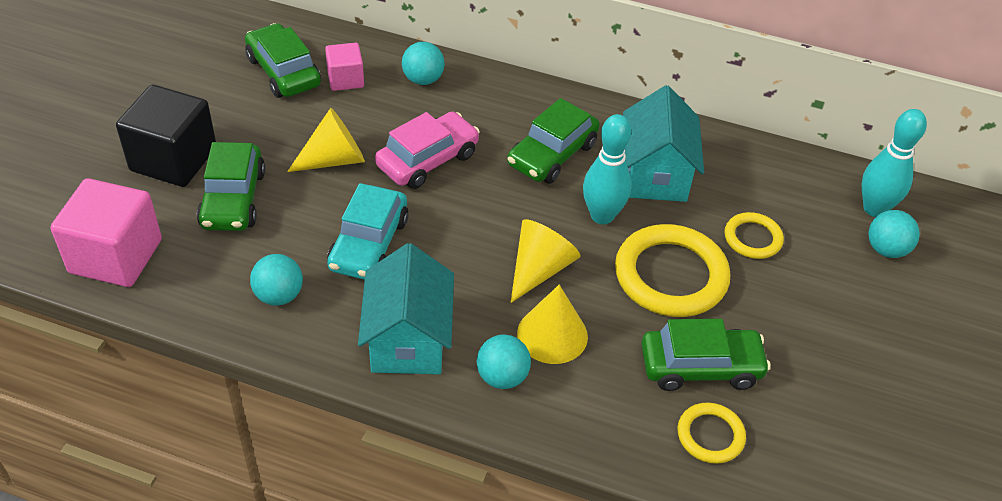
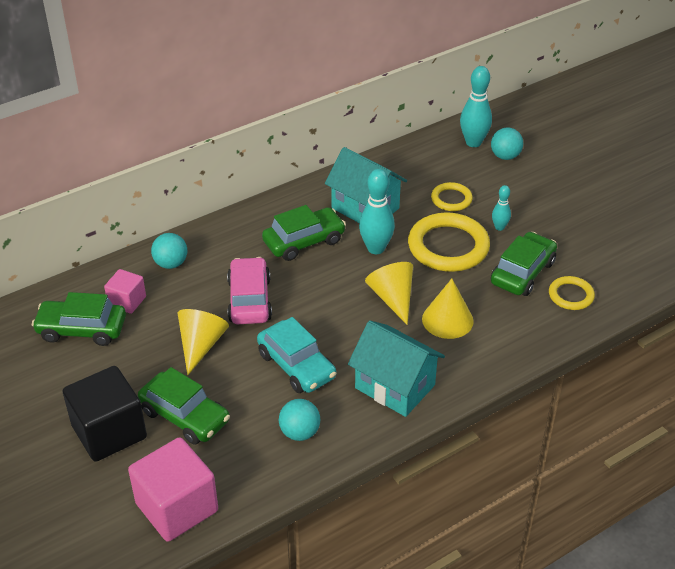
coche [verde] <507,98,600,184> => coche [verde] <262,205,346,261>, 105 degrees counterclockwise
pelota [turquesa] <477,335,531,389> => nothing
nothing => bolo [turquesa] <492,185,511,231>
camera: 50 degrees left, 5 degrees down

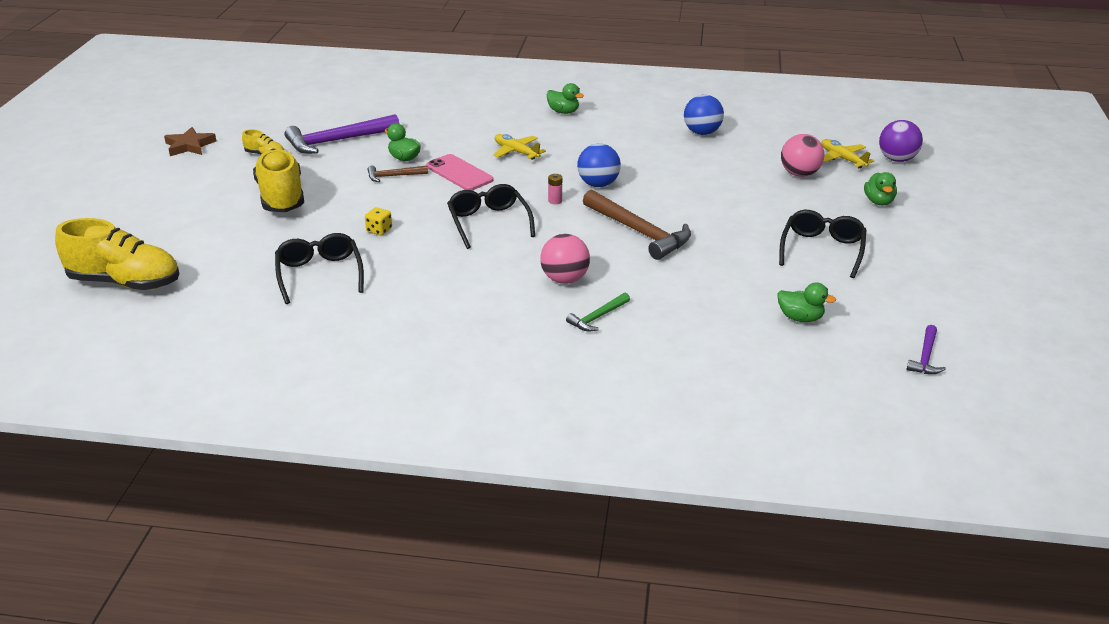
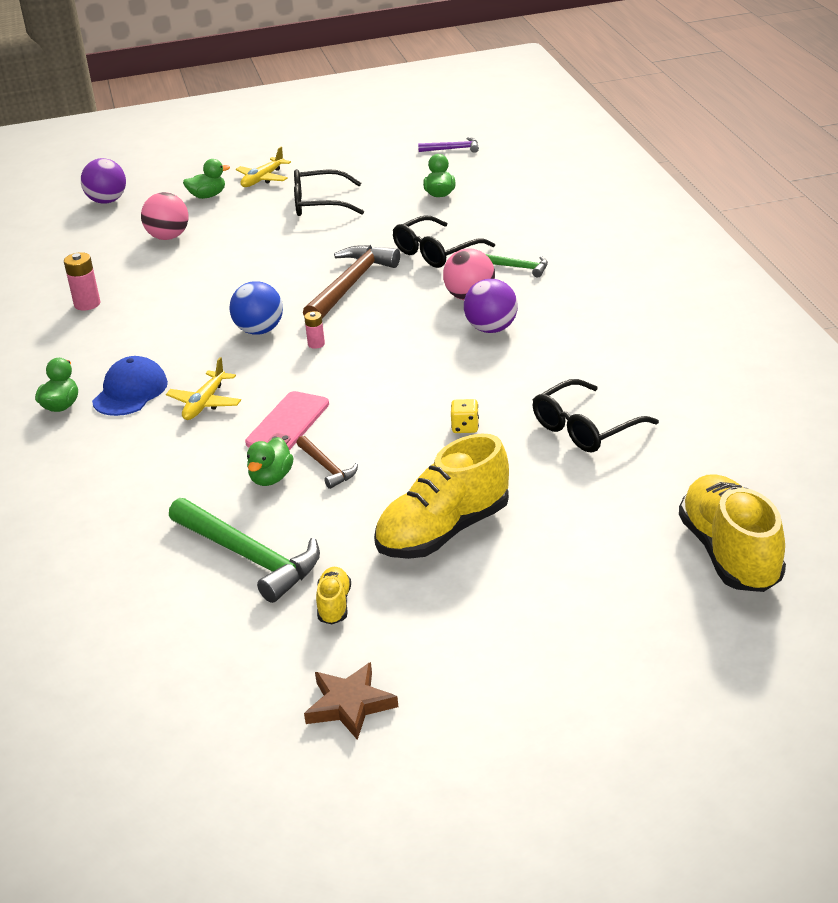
pelota [azul] <684,95,724,135> => pila [rosa] <64,252,100,311>
martillo [morado] <285,114,399,154> => martillo [verde] <169,498,320,603>
avión [amarillo] <821,139,874,168> => avión [amarillo] <236,147,291,187>, relocated
gafas [negro] <447,184,535,249> => gafas [negro] <393,215,495,268>, relocated
nothing => pelota [morado] <464,279,518,333>
nothing => gorra [azul] <92,356,168,416>
camera: 110 degrees left, 0 degrees up

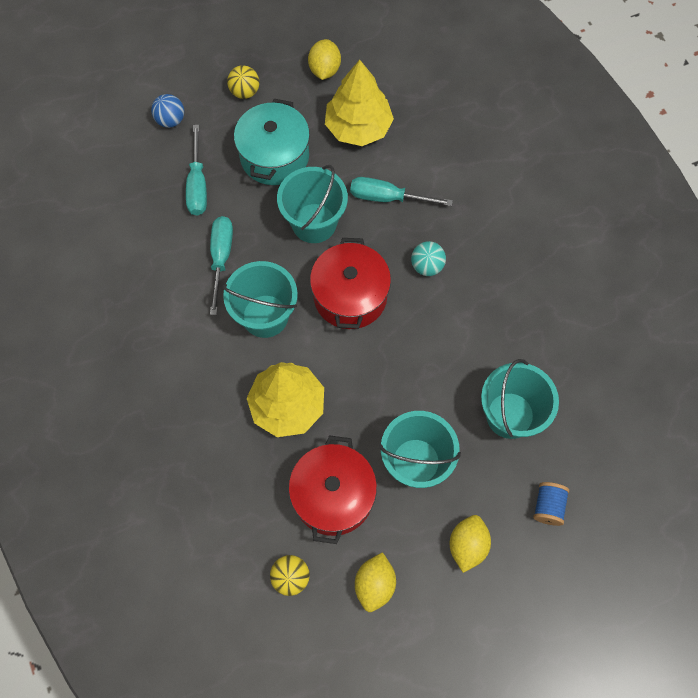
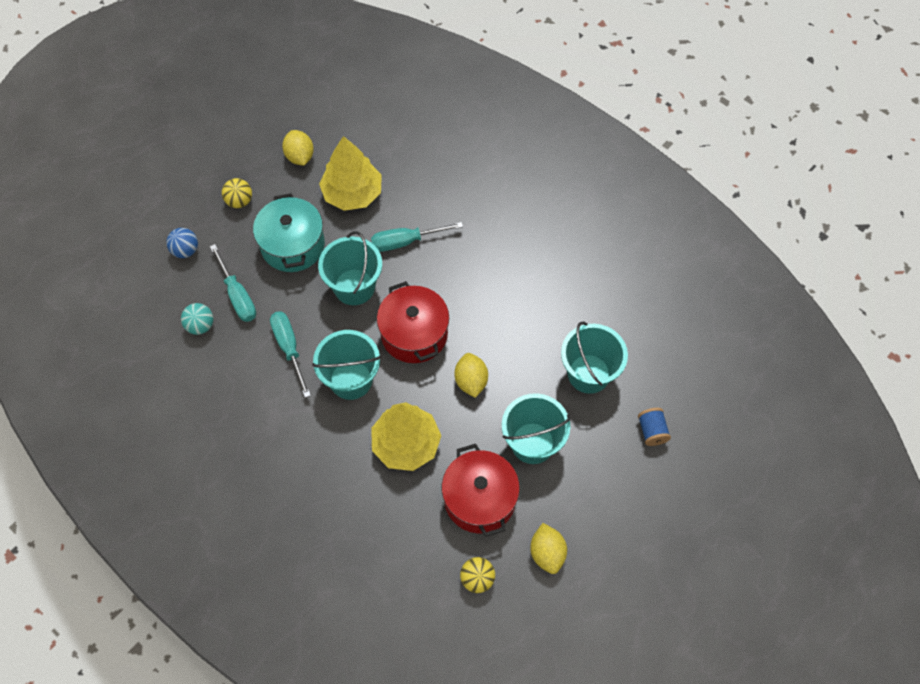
pelota [turquesa] <411,241,446,276> => pelota [turquesa] <181,303,213,335>, relocated
limón [amarillo] <450,515,491,573> => limón [amarillo] <455,353,488,398>, relocated
camera: 25 degrees left, 5 degrees down

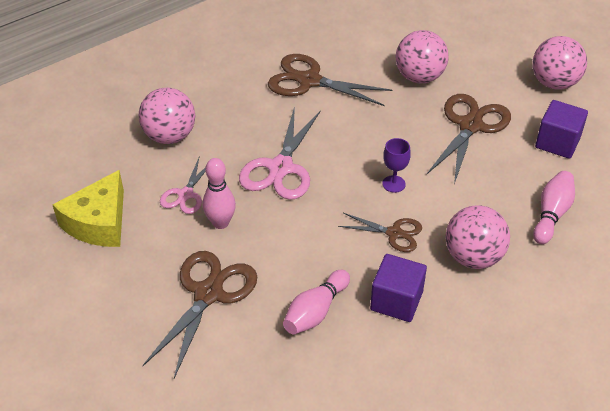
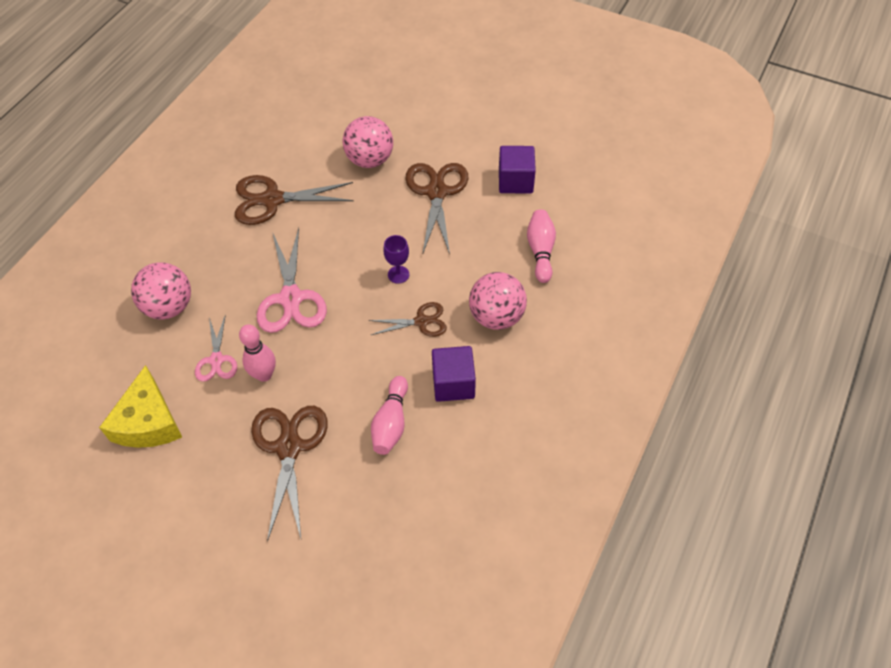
pelota [rosa] <533,36,587,90> => nothing
camera: 25 degrees left, 10 degrees up

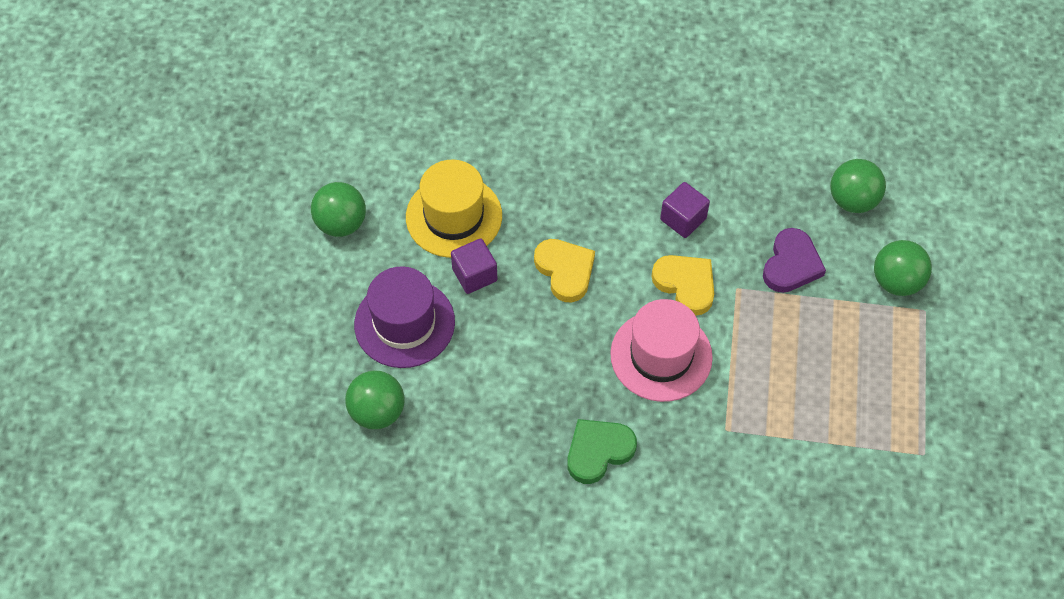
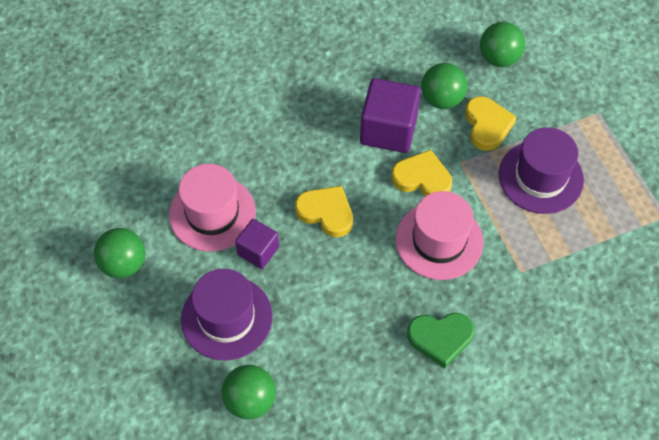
sombrero [amarillo] <406,160,502,258> => sombrero [rosa] <169,164,256,251>
cubo [morado] <660,182,710,238> => cubo [morado] <360,78,421,153>, x1.69
corazón [morado] <763,228,826,293> => corazón [amarillo] <465,96,517,151>
pelota [verde] <874,240,932,296> => pelota [verde] <421,63,467,109>, relocated
corazón [verde] <567,419,637,484> => corazón [verde] <407,313,474,368>, 120 degrees counterclockwise
nothing => sombrero [morado] <499,127,584,214>
camera: 30 degrees left, 0 degrees up

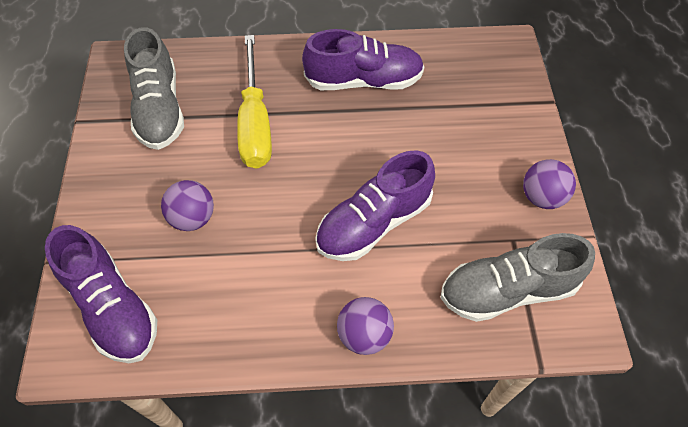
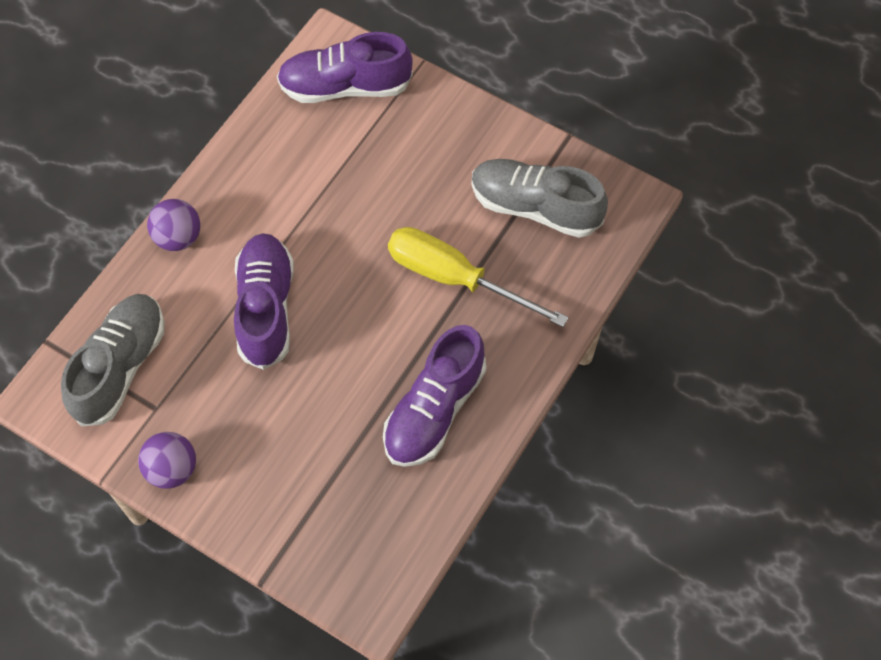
pelota [morado] <161,180,214,231> => nothing
camera: 125 degrees right, 5 degrees up

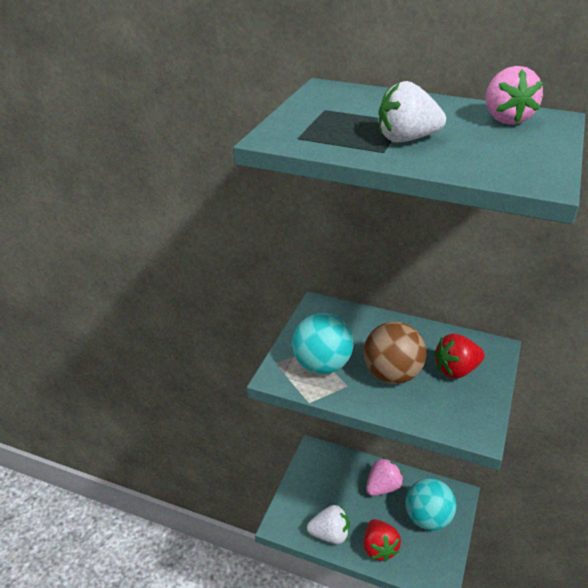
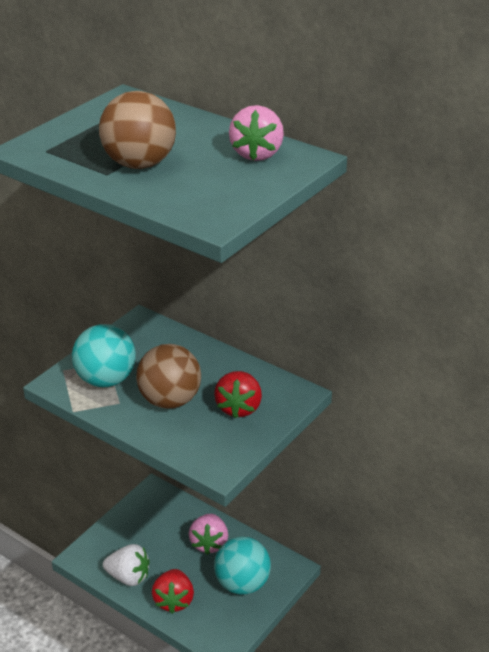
fresa [blanco] <378,81,446,143> => pelota [marrón] <99,91,176,169>
fresa [rojo] <434,334,485,379> => fresa [rojo] <214,371,262,419>, 75 degrees counterclockwise
fresa [rosa] <366,458,403,496> => fresa [rosa] <189,514,228,555>, 120 degrees clockwise
camera: 15 degrees right, 0 degrees up

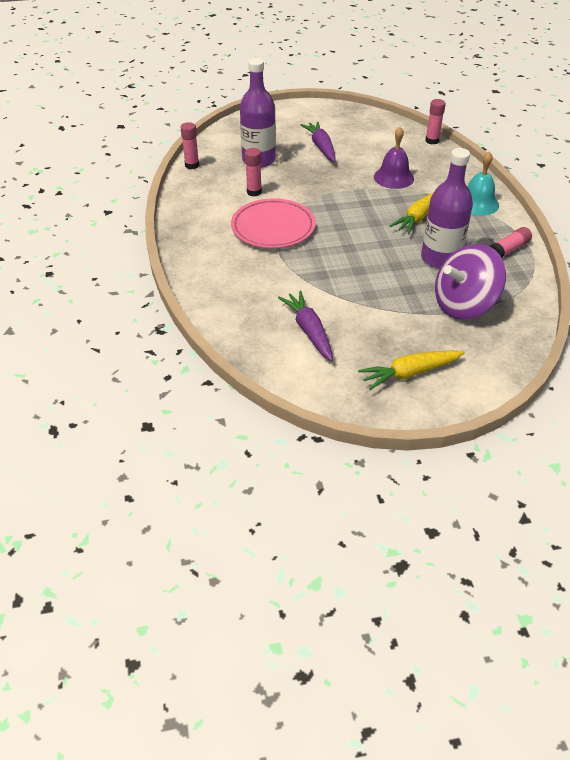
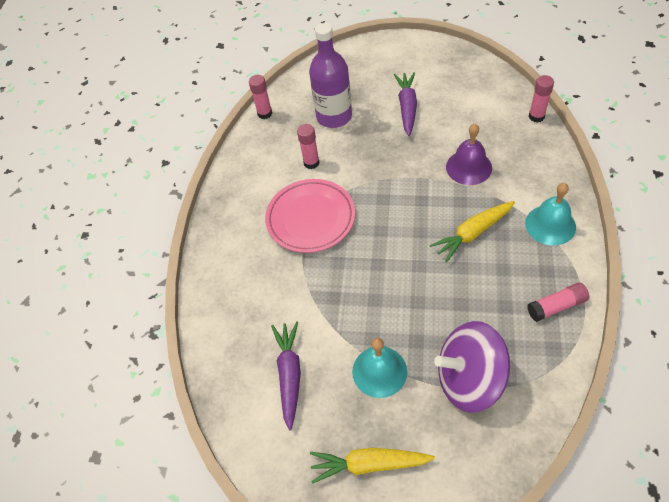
botella [morado] <421,148,473,269> => nothing
nothing => campana [turquesa] <352,338,407,398>
camera: 25 degrees right, 10 degrees up

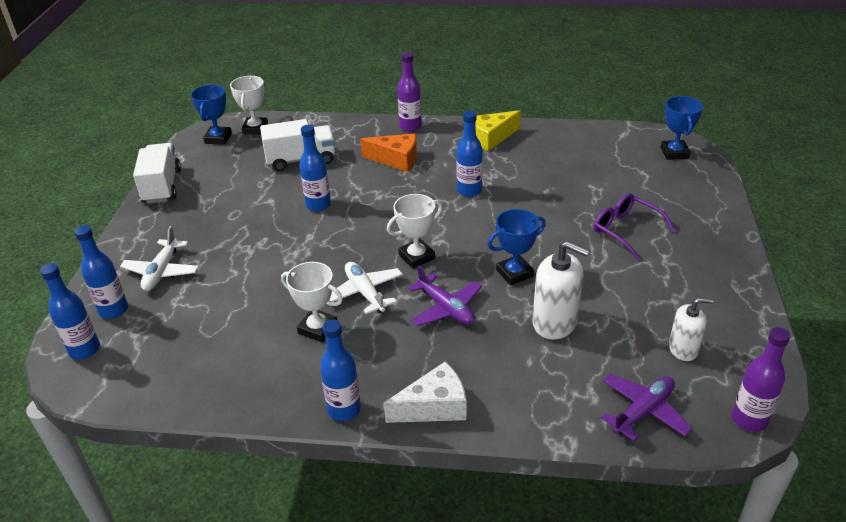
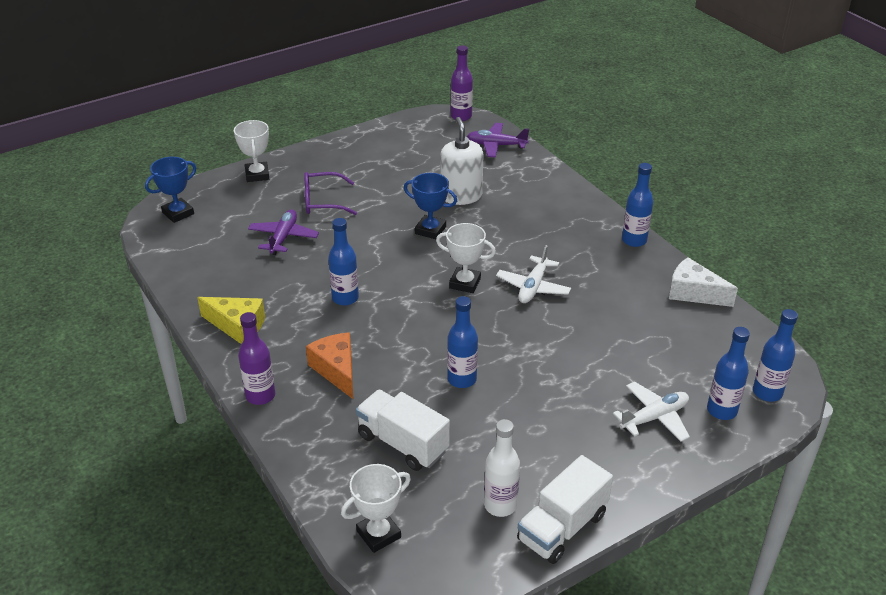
trofeo [azul] <191,85,232,145> => nothing
gafas [morado] <594,193,675,260> => gafas [morado] <304,172,357,215>, 75 degrees clockwise
trofeo [blanco] <281,262,343,342> => trofeo [blanco] <234,120,269,182>, relocated
avión [morado] <408,266,482,326> => avión [morado] <248,210,319,255>, relocated
dispensador de jabón [blanco] <669,298,713,361> => nothing
queso [blanco] <384,362,466,423> => queso [blanco] <669,257,738,307>, relocated
nothing => botella [blanco] <484,419,520,517>
camera: 130 degrees left, 0 degrees up

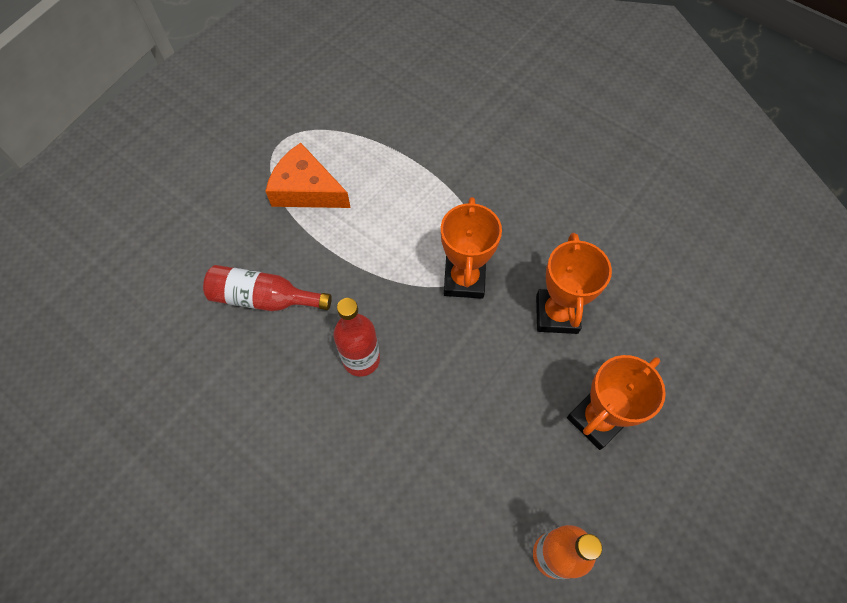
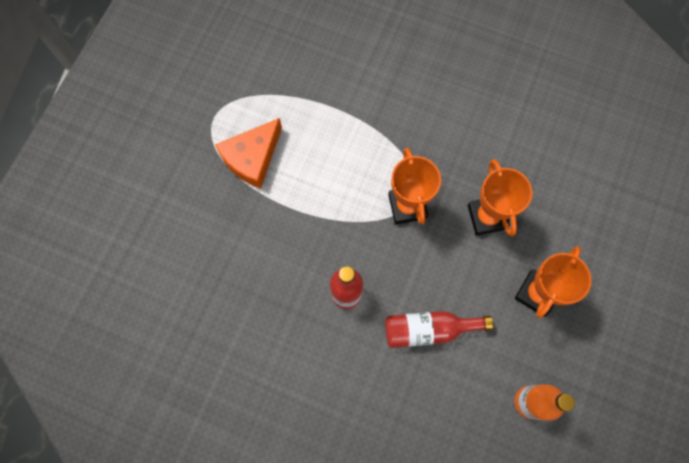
queso [naranja] <265,143,351,208> => queso [naranja] <215,118,282,188>, 60 degrees counterclockwise
botella [rojo] <203,265,332,311> => botella [rojo] <385,311,493,348>, relocated
camera: 15 degrees left, 10 degrees up

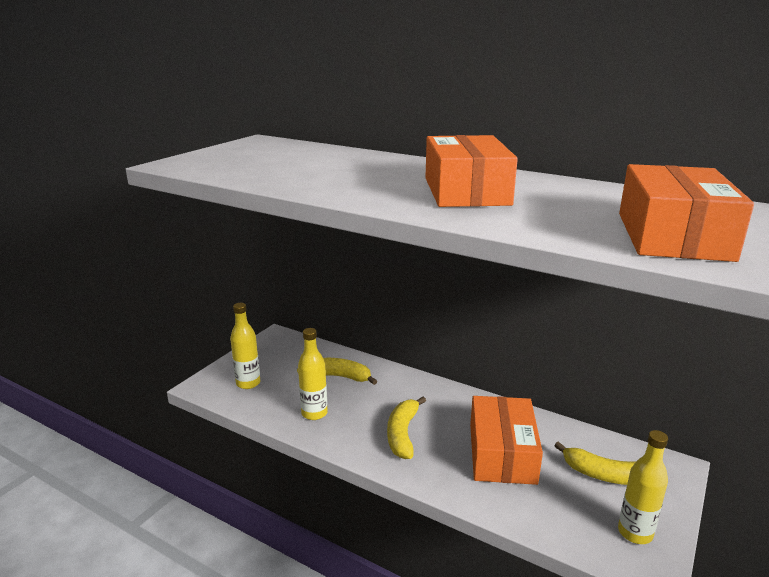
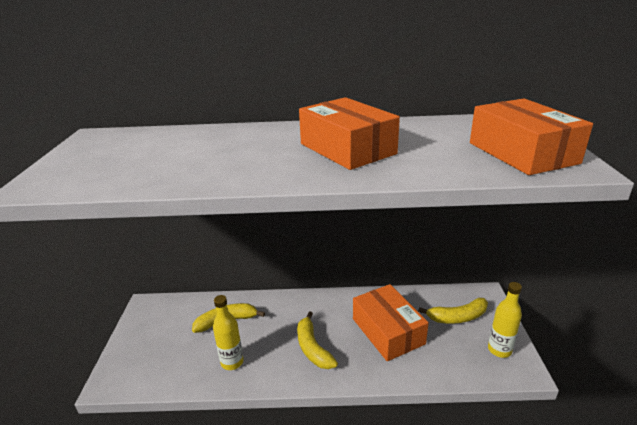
botella [amarillo] <230,303,260,389> => nothing
camera: 30 degrees left, 5 degrees up

